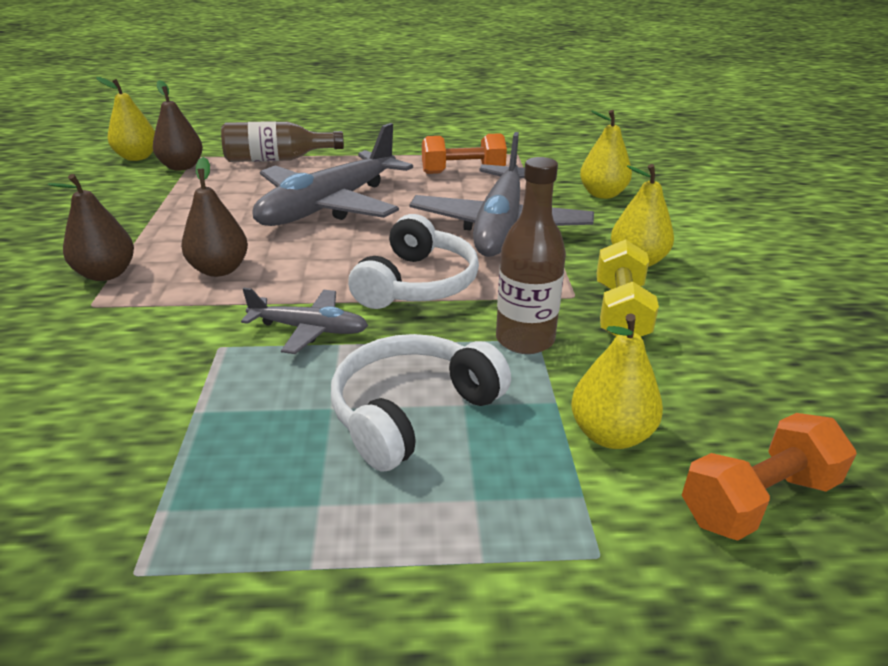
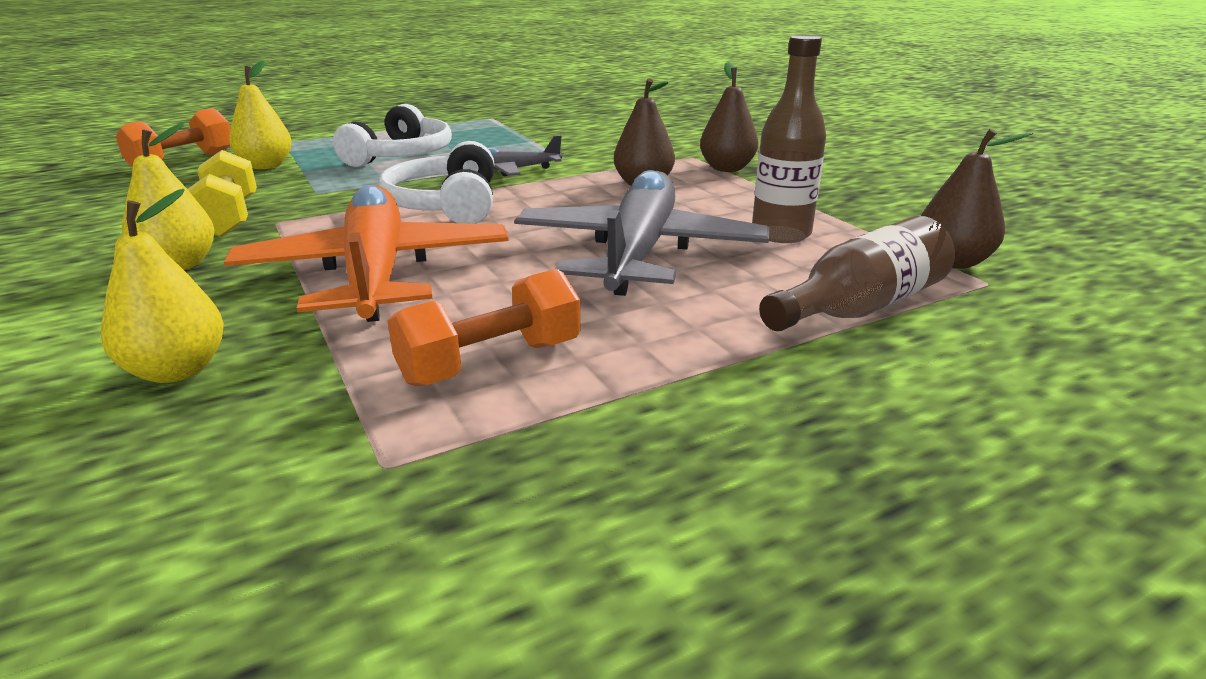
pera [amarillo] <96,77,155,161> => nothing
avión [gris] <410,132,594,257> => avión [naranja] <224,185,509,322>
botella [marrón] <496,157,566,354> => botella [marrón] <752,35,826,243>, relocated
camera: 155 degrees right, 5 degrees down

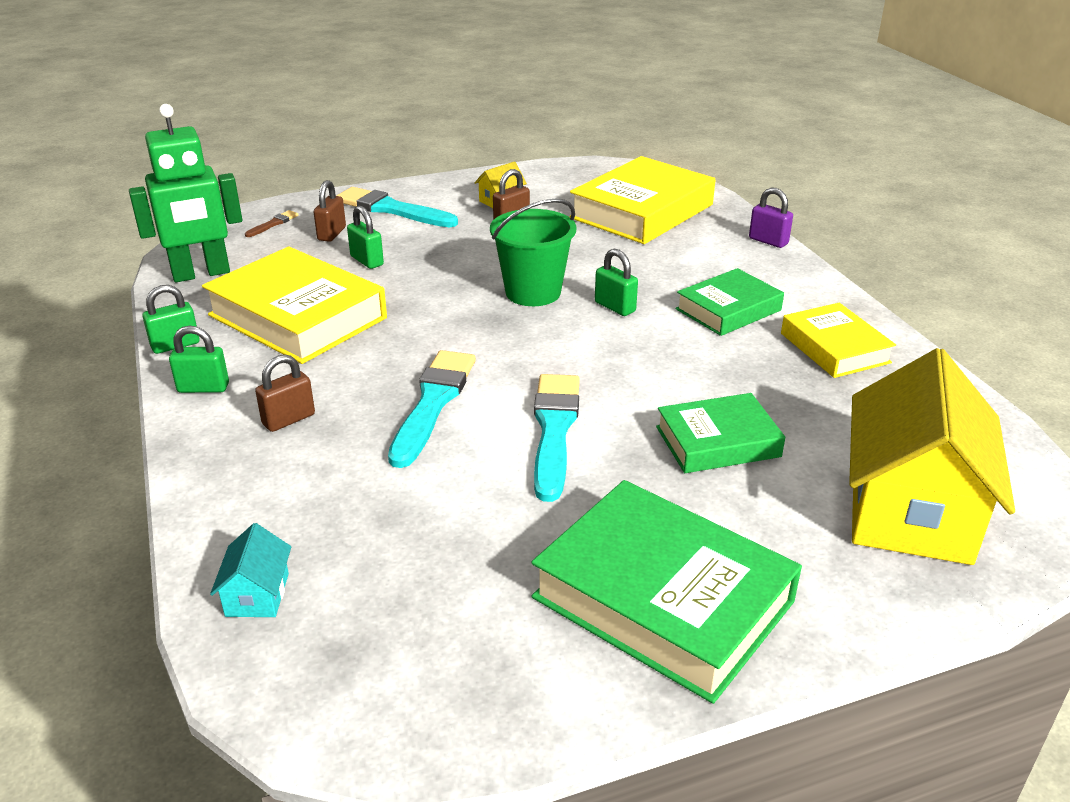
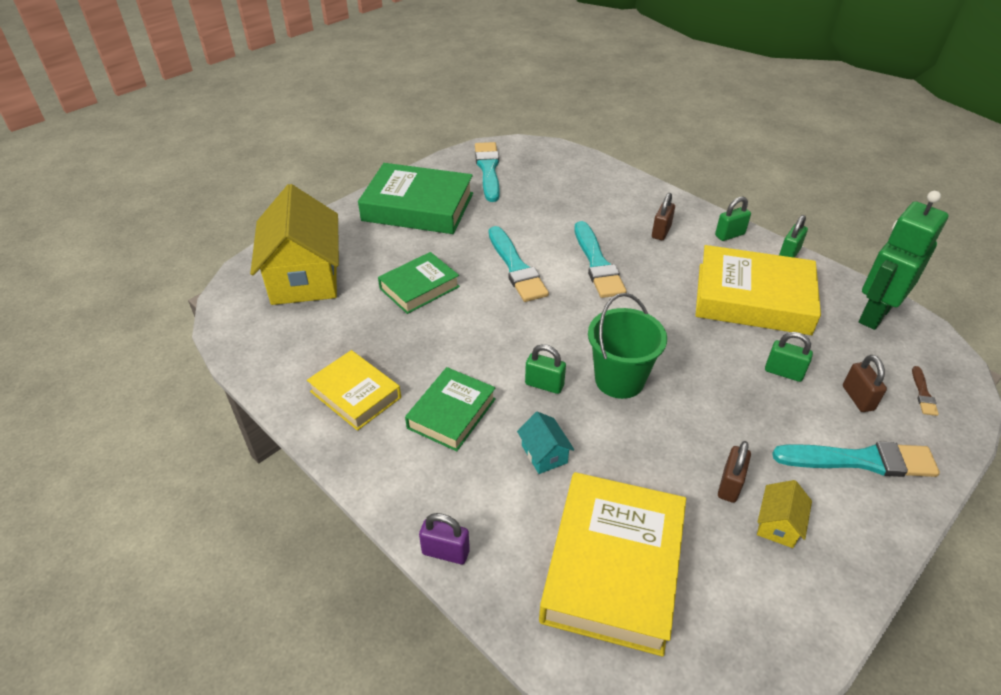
casa [turquesa] <210,523,292,617> => casa [turquesa] <517,412,574,474>, relocated
nothing => pincel [turquesa] <475,142,499,202>
camera: 155 degrees right, 10 degrees up

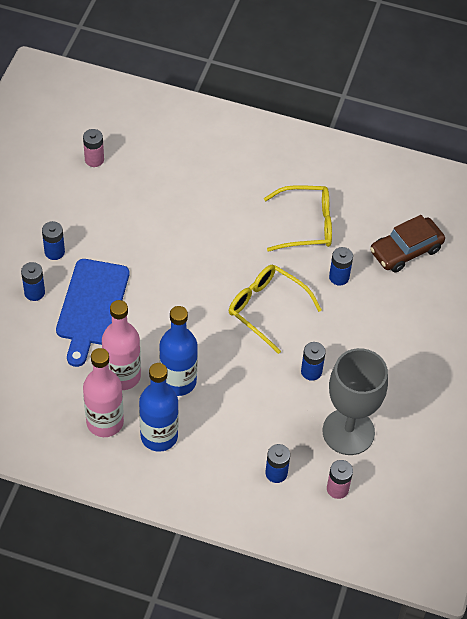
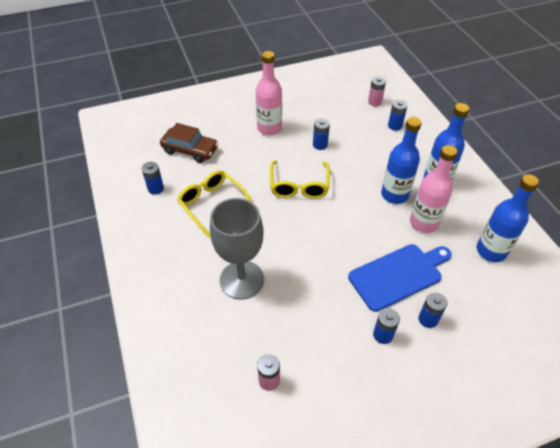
pila [azul] <329,247,353,286> => pila [azul] <142,162,164,195>, relocated
botella [rosa] <83,348,124,437> => botella [rosa] <256,51,282,135>, relocated
copa [gris] <323,348,388,455> => copa [gris] <210,198,264,300>, relocated
nothing => botella [azul] <477,174,539,262>
camera: 125 degrees left, 5 degrees down

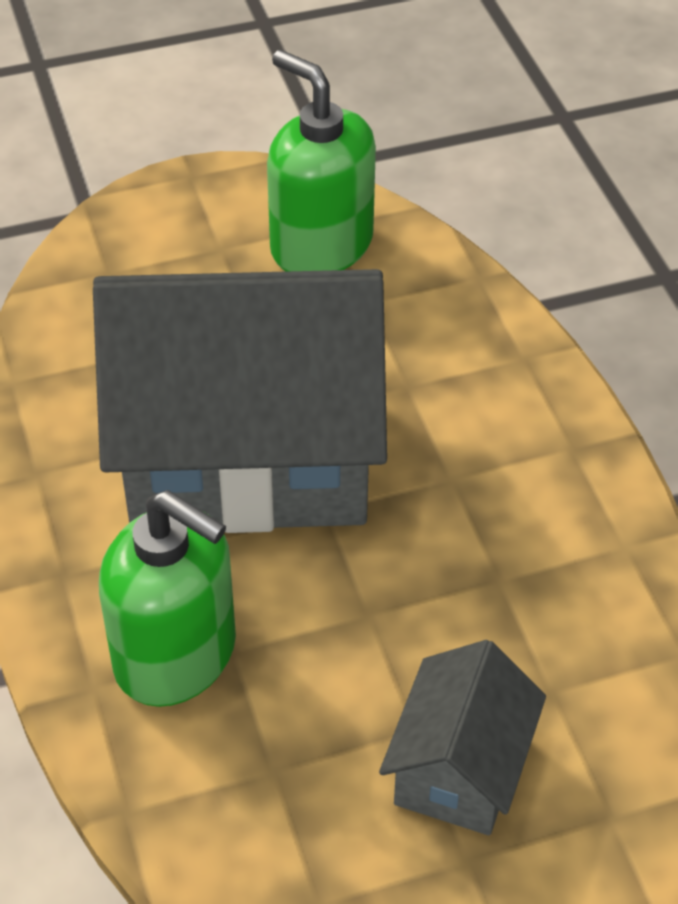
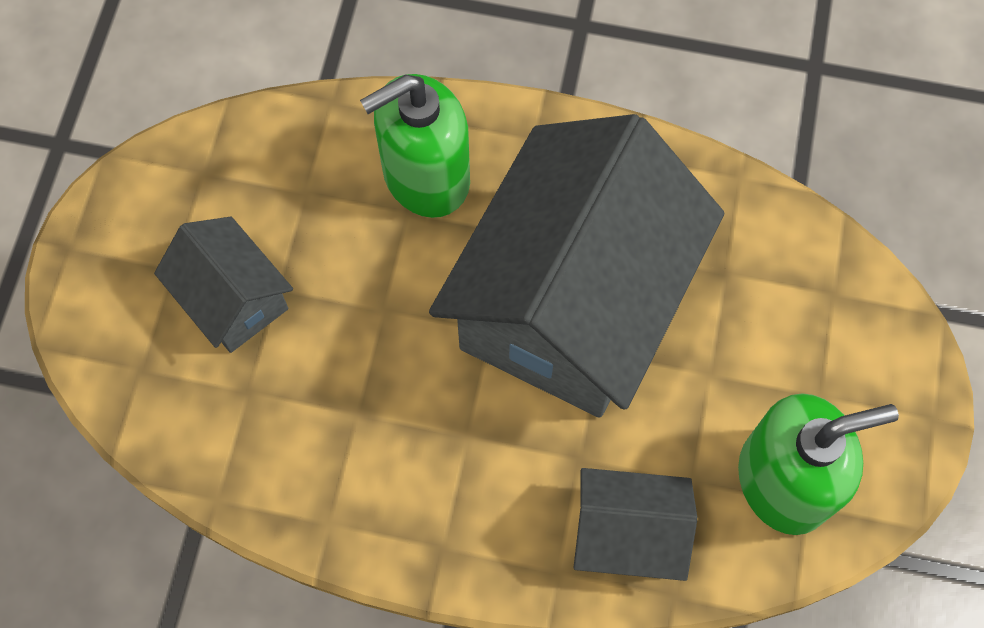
nothing => casa [gris] <573,468,697,581>
camera: 120 degrees right, 20 degrees up

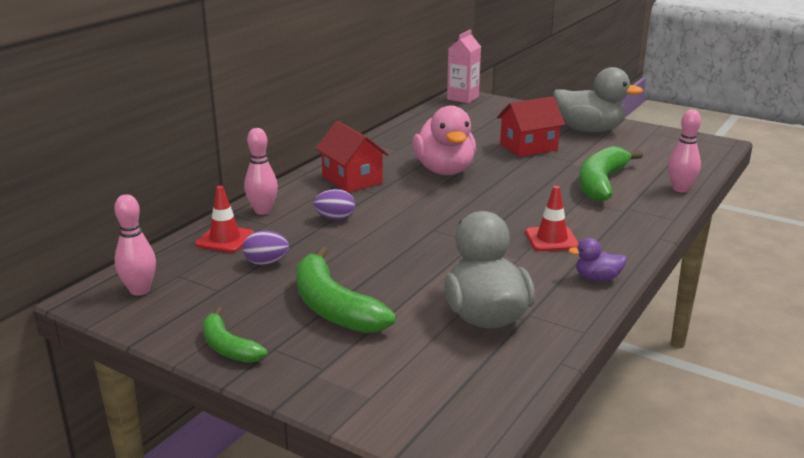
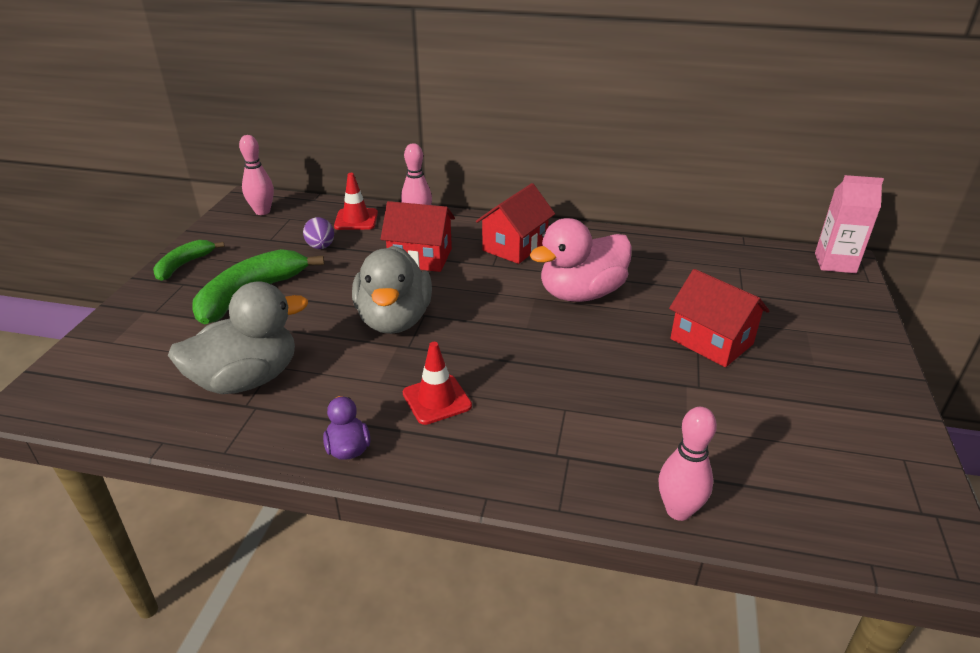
pato [gris] <553,67,643,132> => pato [gris] <352,246,432,334>, relocated
plátano [verde] <579,146,643,202> => nothing
huevo [morado] <313,189,355,220> => casa [rojo] <381,201,455,272>
camera: 70 degrees right, 10 degrees up

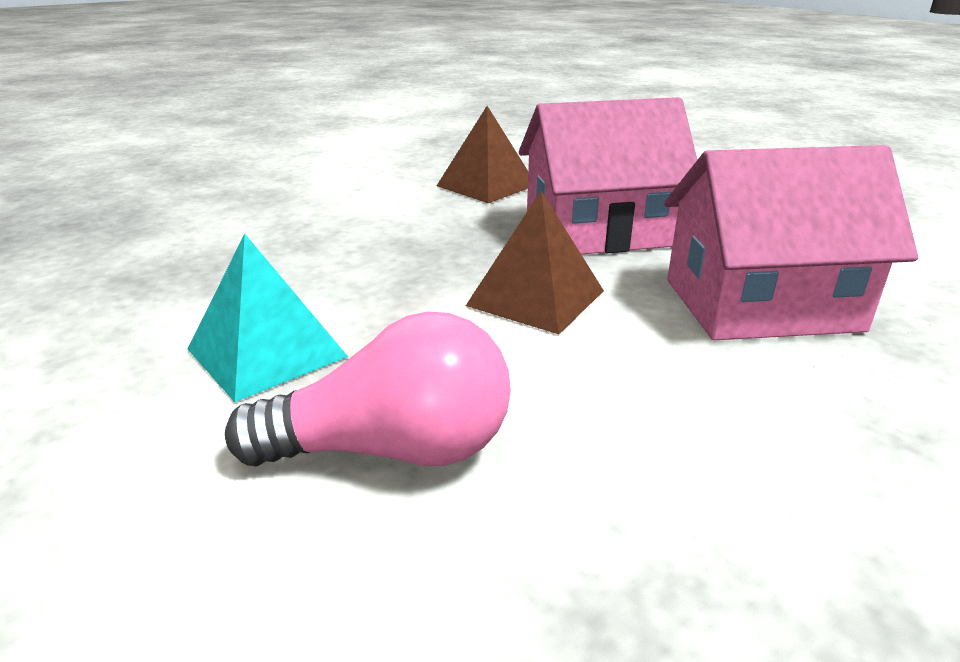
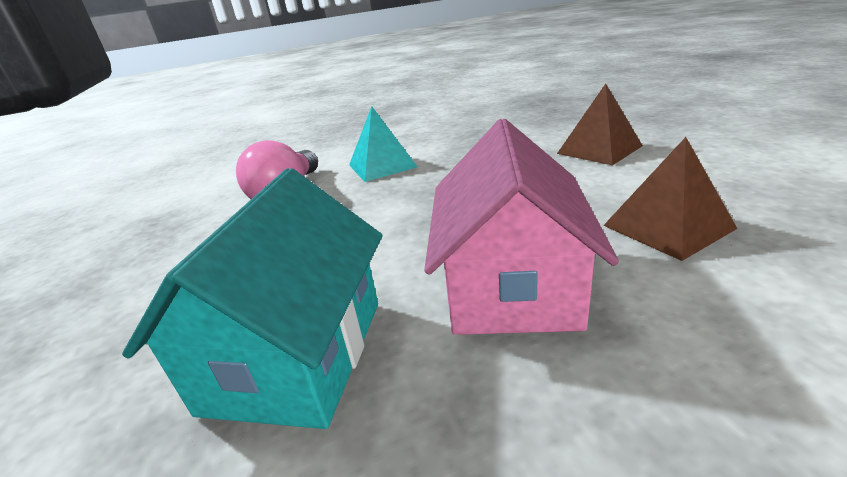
casa [rosa] <664,145,918,340> => casa [turquesa] <122,168,383,429>
pirámide [marrón] <466,191,604,334> => pirámide [marrón] <557,84,643,165>, relocated
camera: 110 degrees right, 0 degrees up

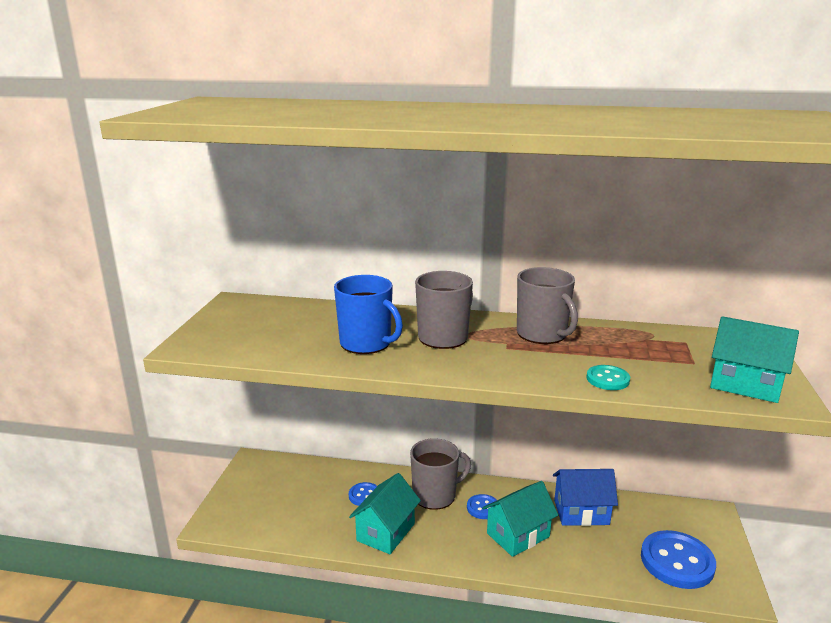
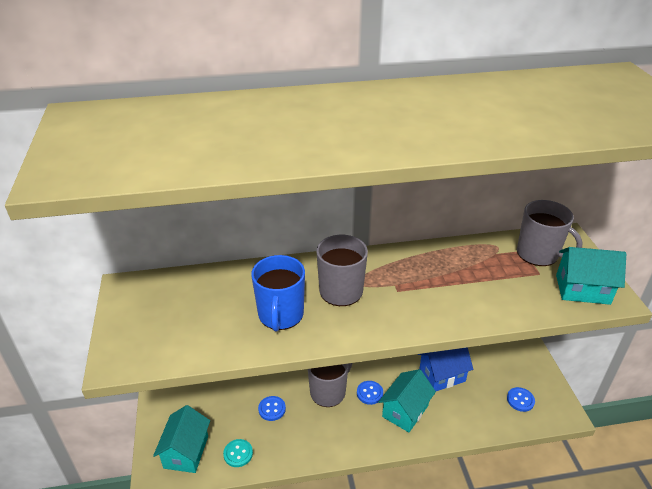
taza [gris] <517,267,578,344> => taza [gris] <517,200,583,266>, relocated
taza [azul] <334,275,403,354> => taza [azul] <251,255,305,331>, 75 degrees clockwise
botón [turquesa] <587,365,630,390> => botón [turquesa] <223,439,253,467>, relocated
casa [turquesa] <349,473,421,554> => casa [turquesa] <153,405,210,473>, relocated
botón [azul] <641,530,716,589> => botón [azul] <507,387,535,412>, x0.52
camera: 20 degrees left, 15 degrees up

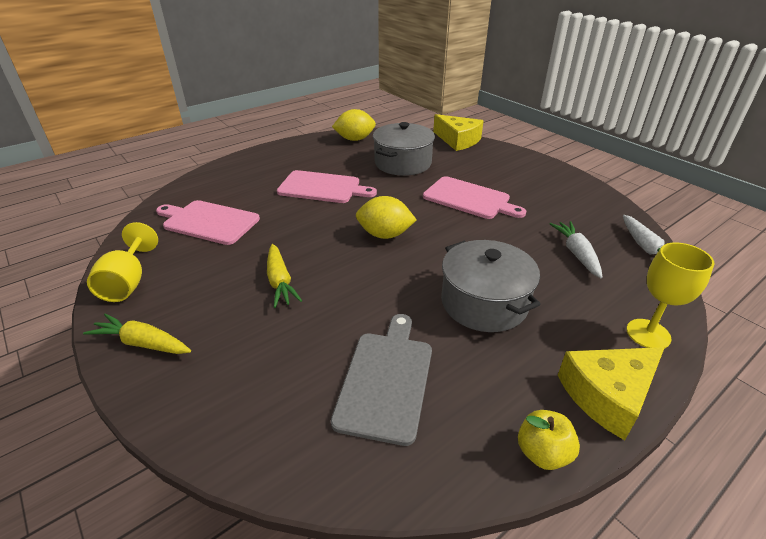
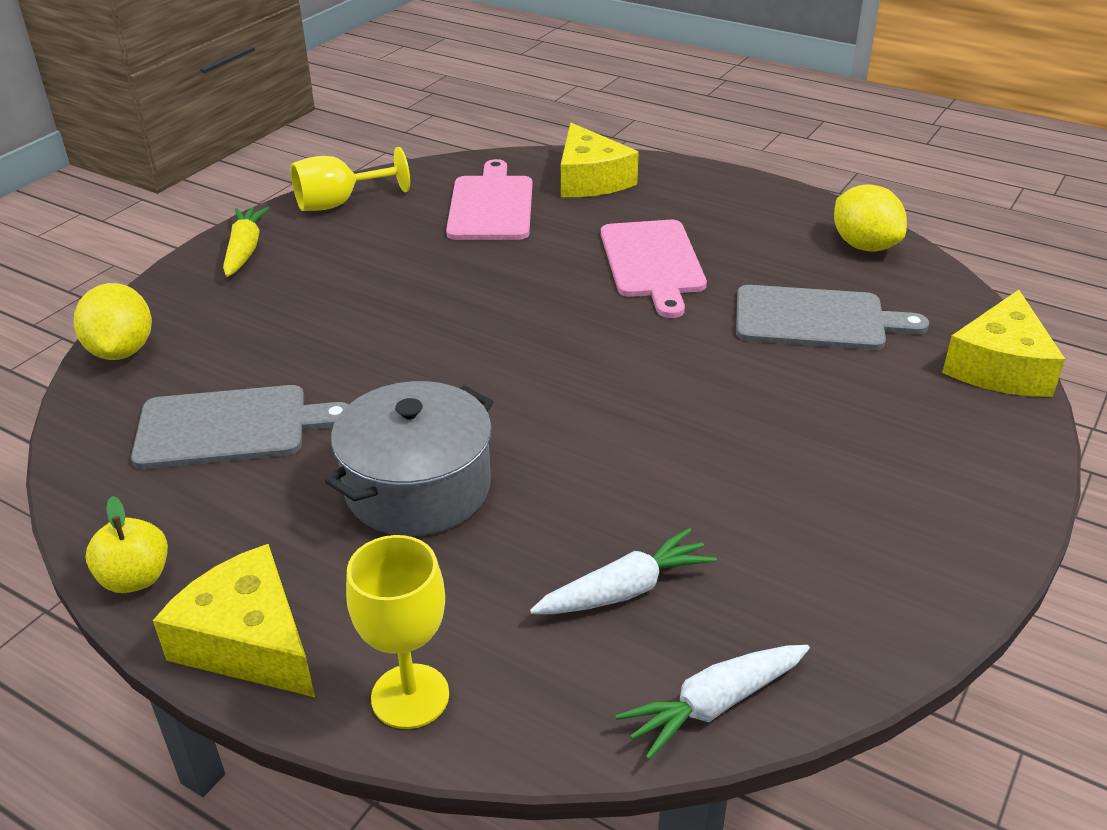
olla [gris] <373,122,435,176> => tabla de cortar [gris] <736,285,929,350>
tabla de cortar [rosa] <423,176,526,219> => nothing
limón [amarillo] <356,196,416,239> => limón [amarillo] <74,283,152,360>, relocated
zanahoria [amarillo] <267,244,302,308> => nothing
nothing => queso [amarillo] <561,123,639,197>
camera: 70 degrees right, 0 degrees up

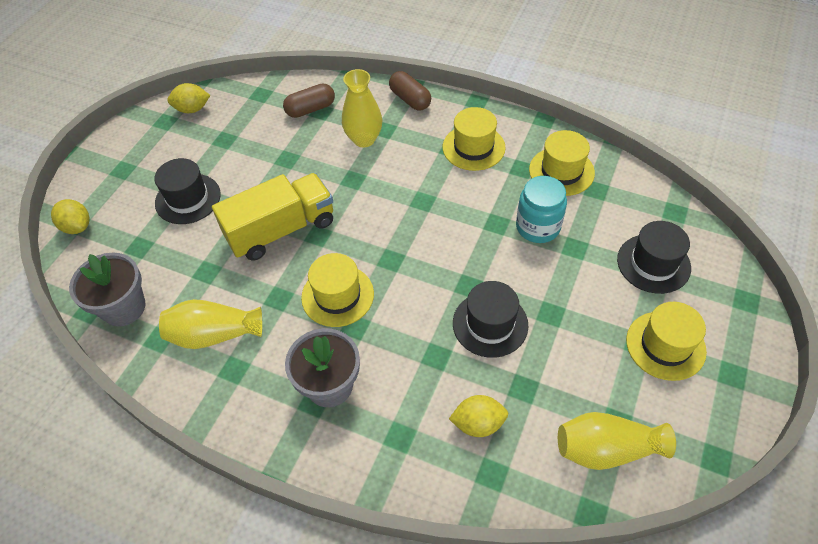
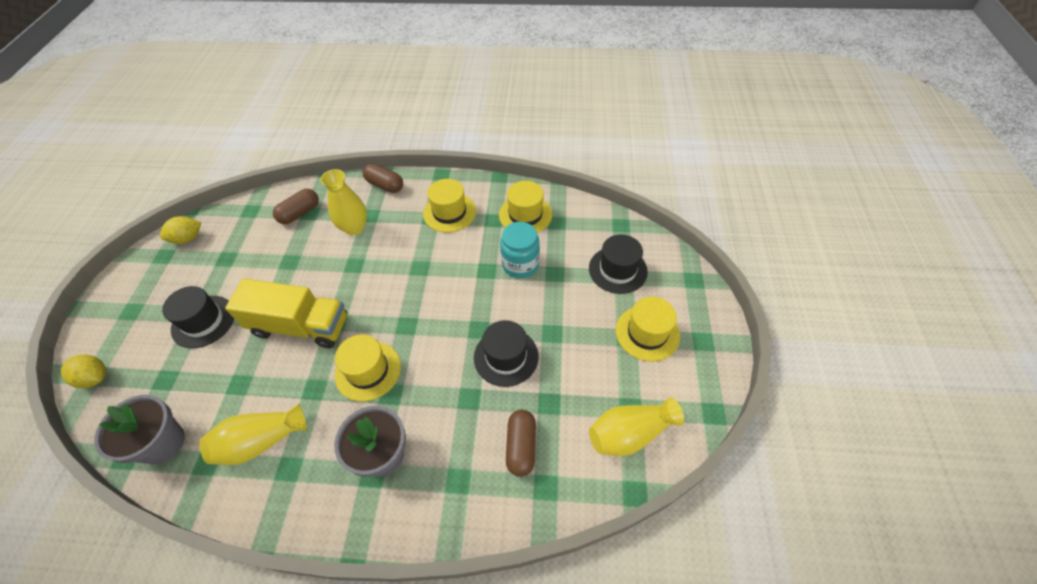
camión [amarillo] <212,173,333,261> => camión [amarillo] <225,279,347,348>, 60 degrees clockwise
limón [amarillo] <449,395,508,437> => cápsula [marrón] <506,410,536,477>
camera: 20 degrees left, 0 degrees up

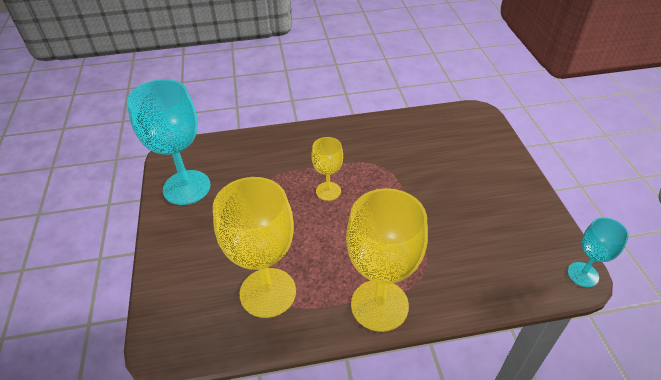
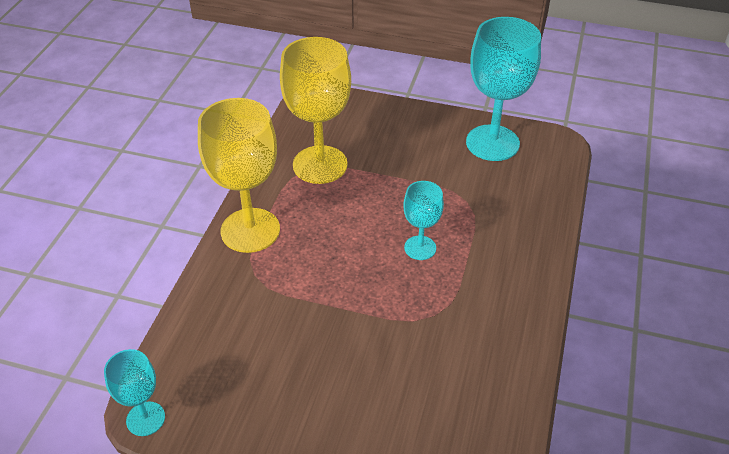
copa [amarillo] <311,137,343,201> => copa [turquesa] <403,181,444,260>
camera: 115 degrees right, 0 degrees up

